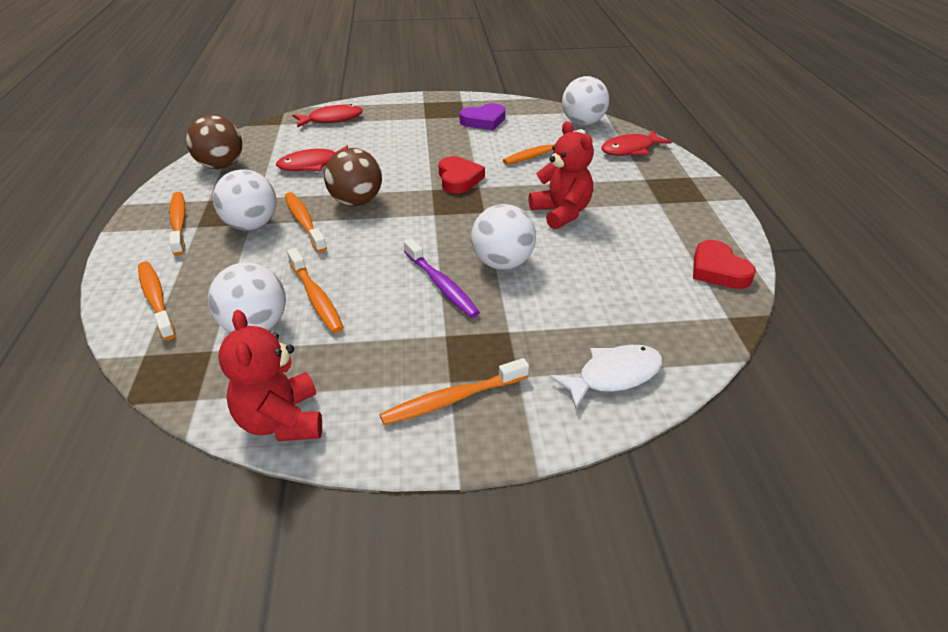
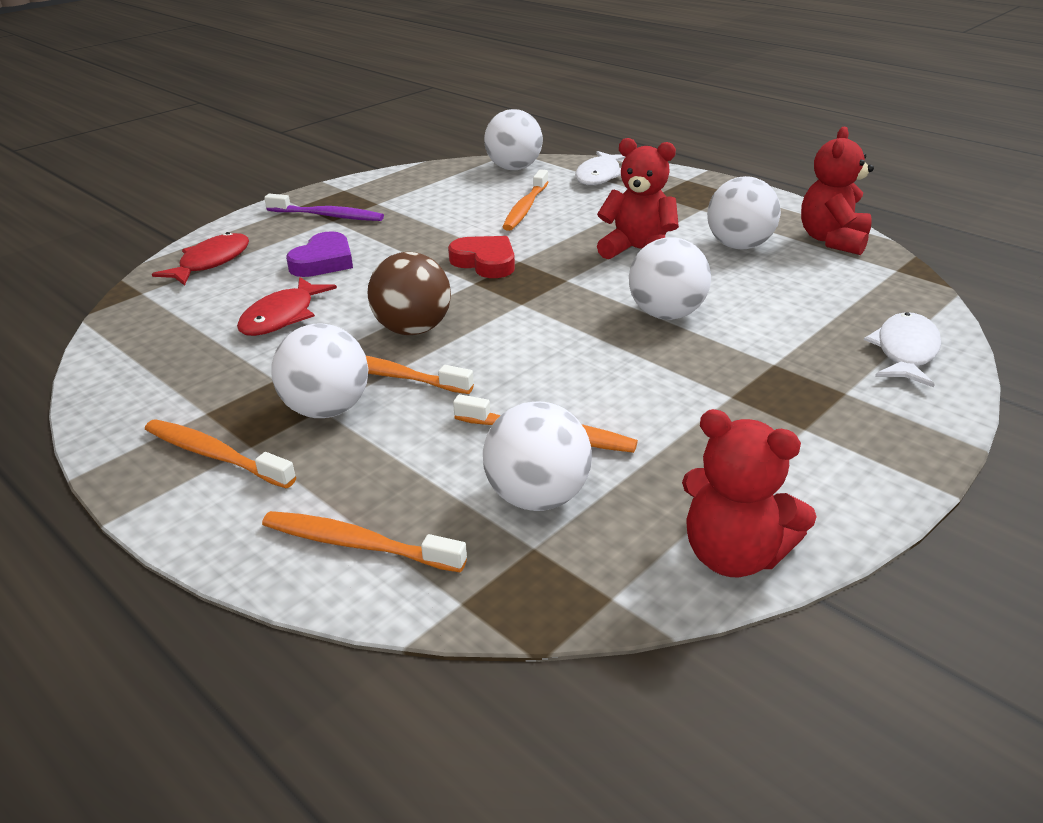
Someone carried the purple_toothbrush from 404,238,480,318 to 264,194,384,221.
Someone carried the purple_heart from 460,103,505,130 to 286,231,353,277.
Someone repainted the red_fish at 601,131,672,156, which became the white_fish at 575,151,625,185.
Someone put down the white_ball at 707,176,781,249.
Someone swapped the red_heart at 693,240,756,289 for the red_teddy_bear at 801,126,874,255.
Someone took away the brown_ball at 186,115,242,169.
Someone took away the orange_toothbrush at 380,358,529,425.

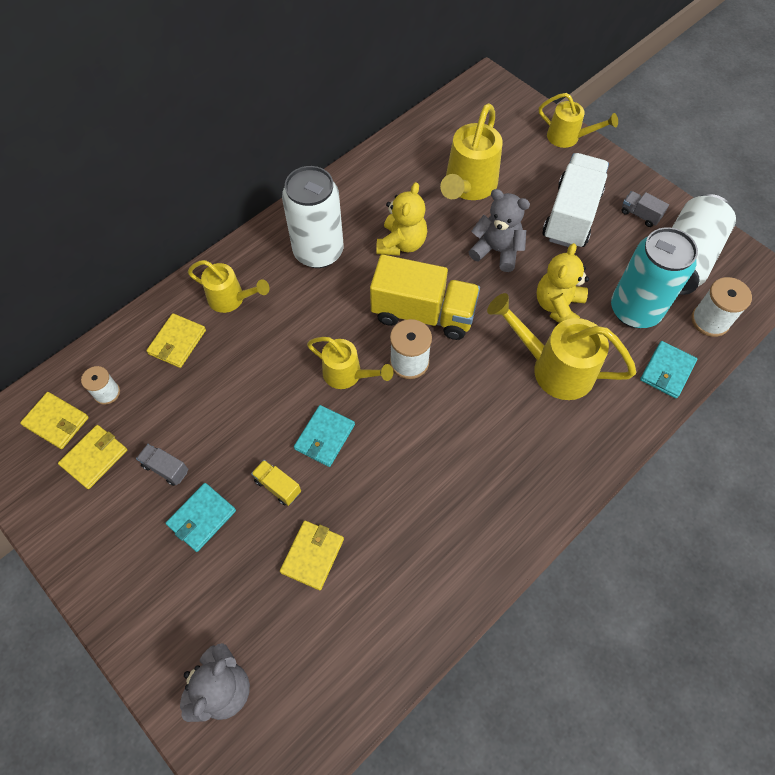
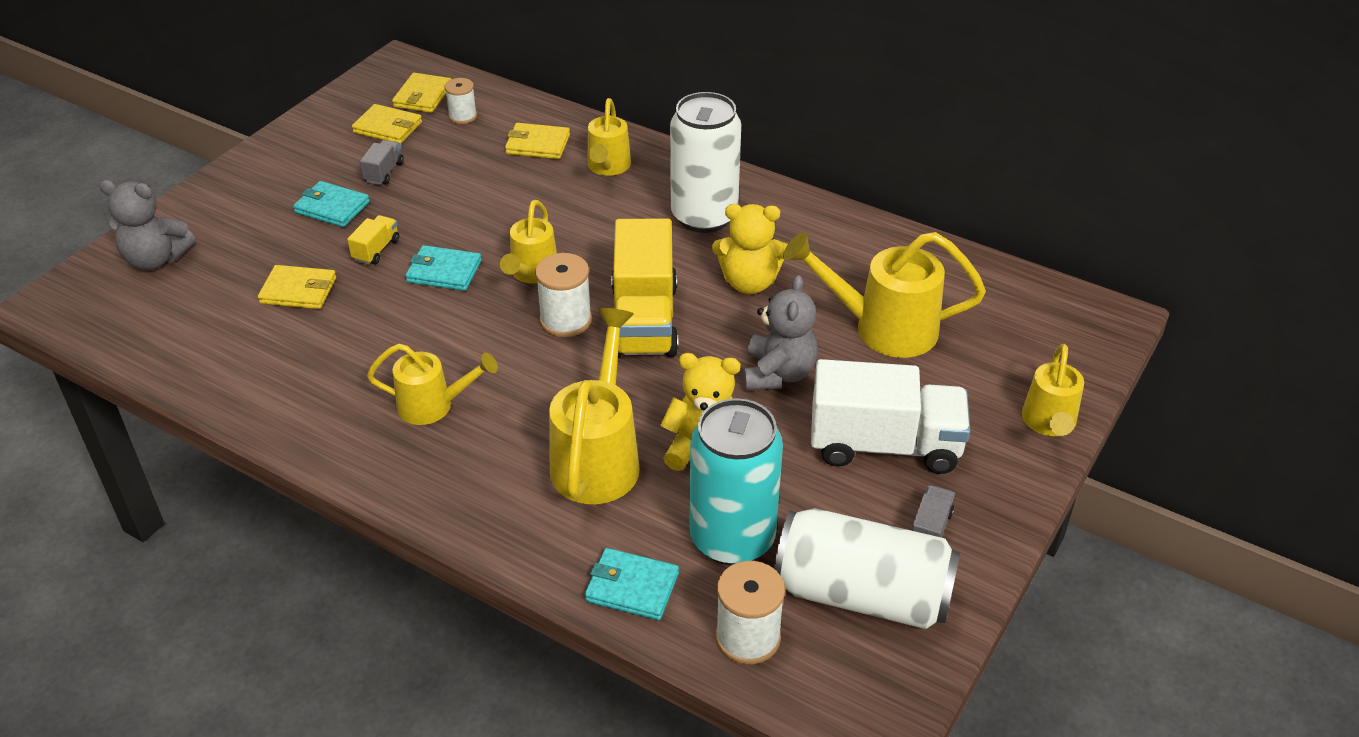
Someone put down the yellow_watering_can at 367,344,498,425.

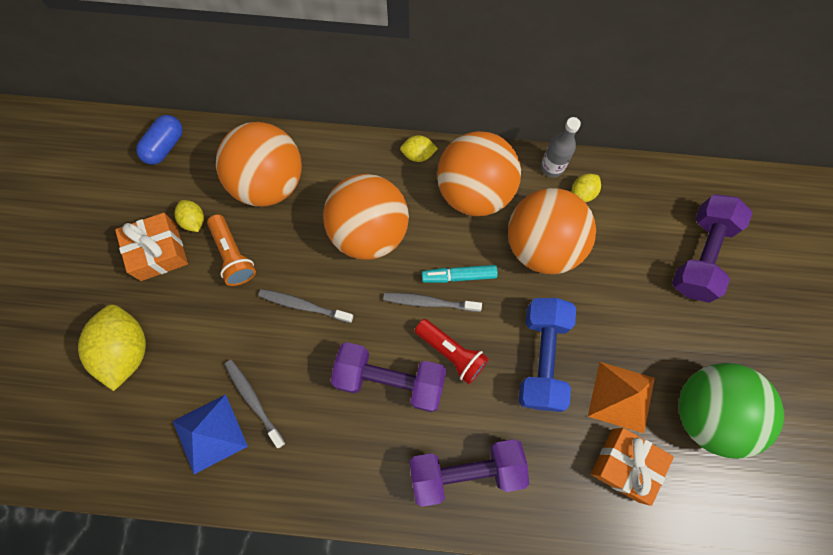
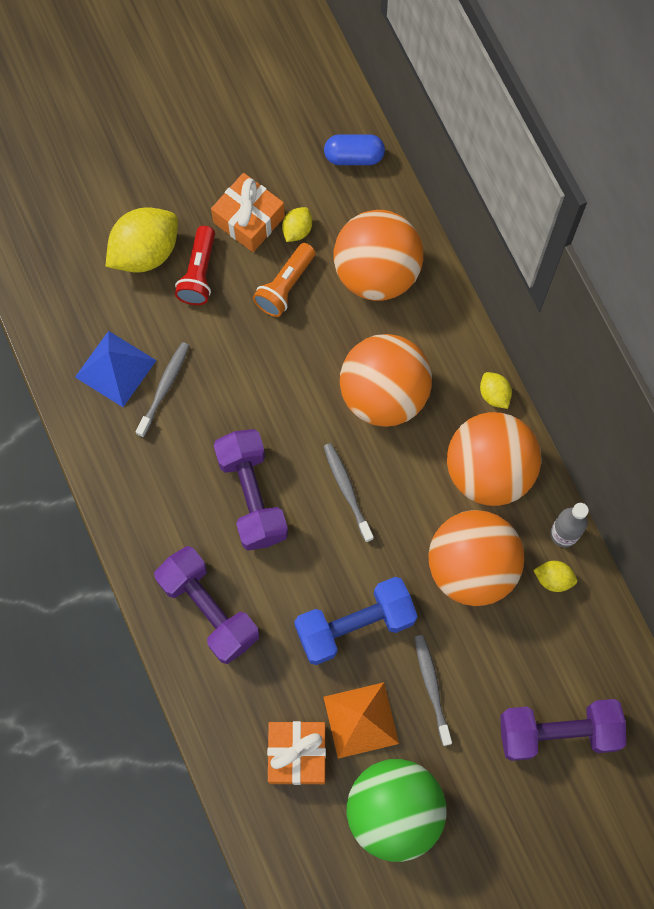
Someone carried the red_flashlight from 415,319,489,384 to 175,226,215,305.
Someone carried the grey_toothbrush from 258,289,353,323 to 415,635,452,746.
Someone took away the turquoise_marker at 422,265,498,283.

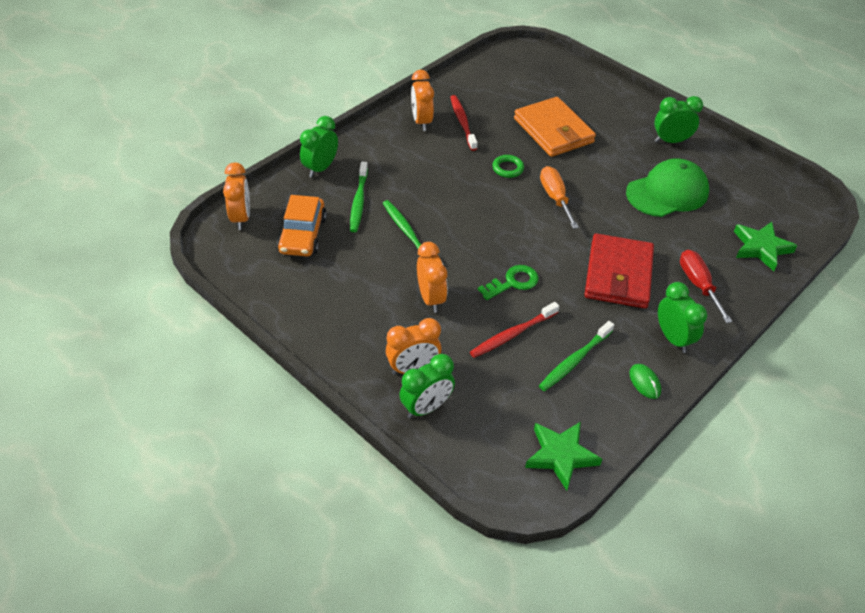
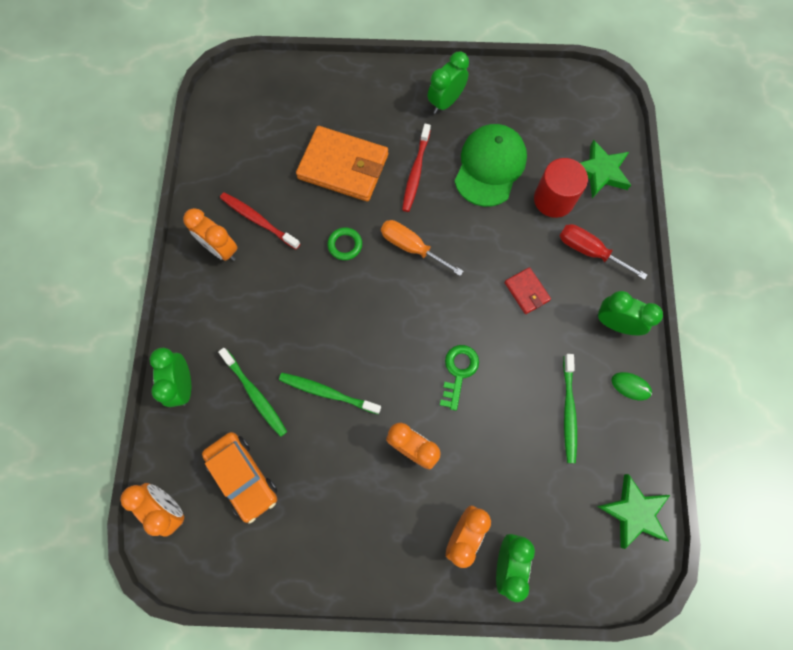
Someone carried the red_toothbrush from 470,302,559,358 to 402,124,431,212.
Someone scaled the red_wallet at 584,233,654,308 by 0.48.
Someone put down the red_cylinder at 534,158,588,218.

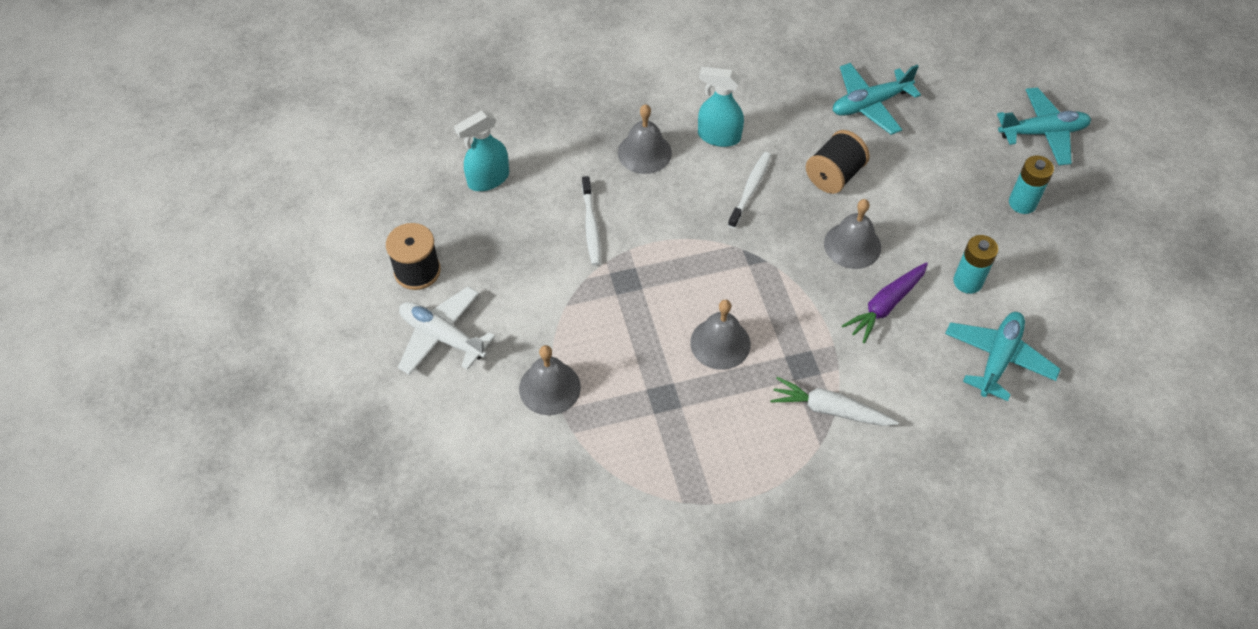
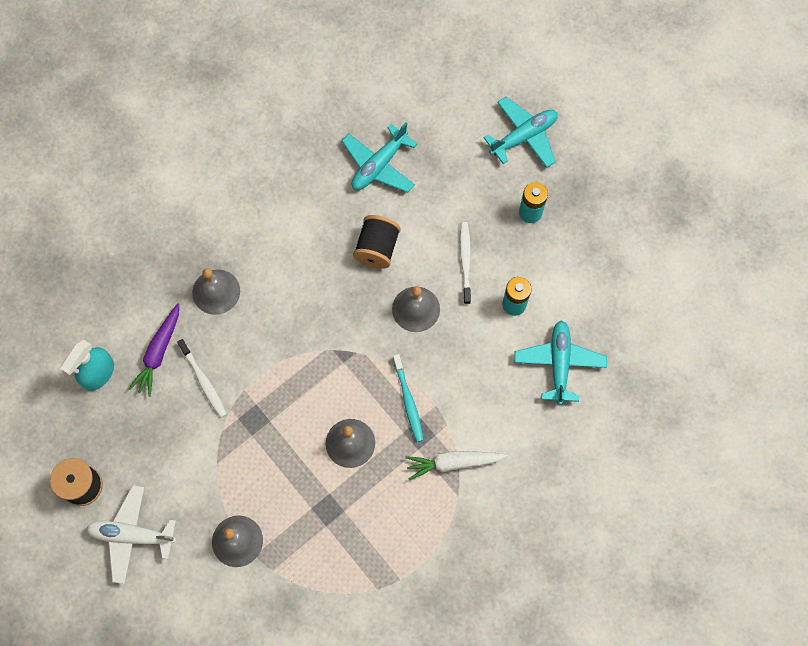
Someone carried the purple_carrot from 842,262,928,343 to 129,303,179,397.
Someone put down the turquoise_toothbrush at 393,354,424,442.
Someone carried the white_toothbrush from 728,152,771,228 to 460,222,471,304.
Someone took away the turquoise_spray_bottle at 698,67,744,147.

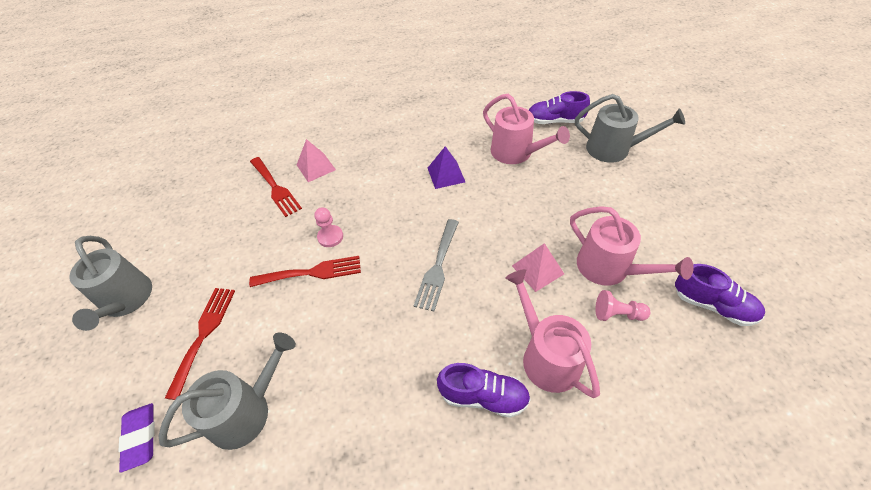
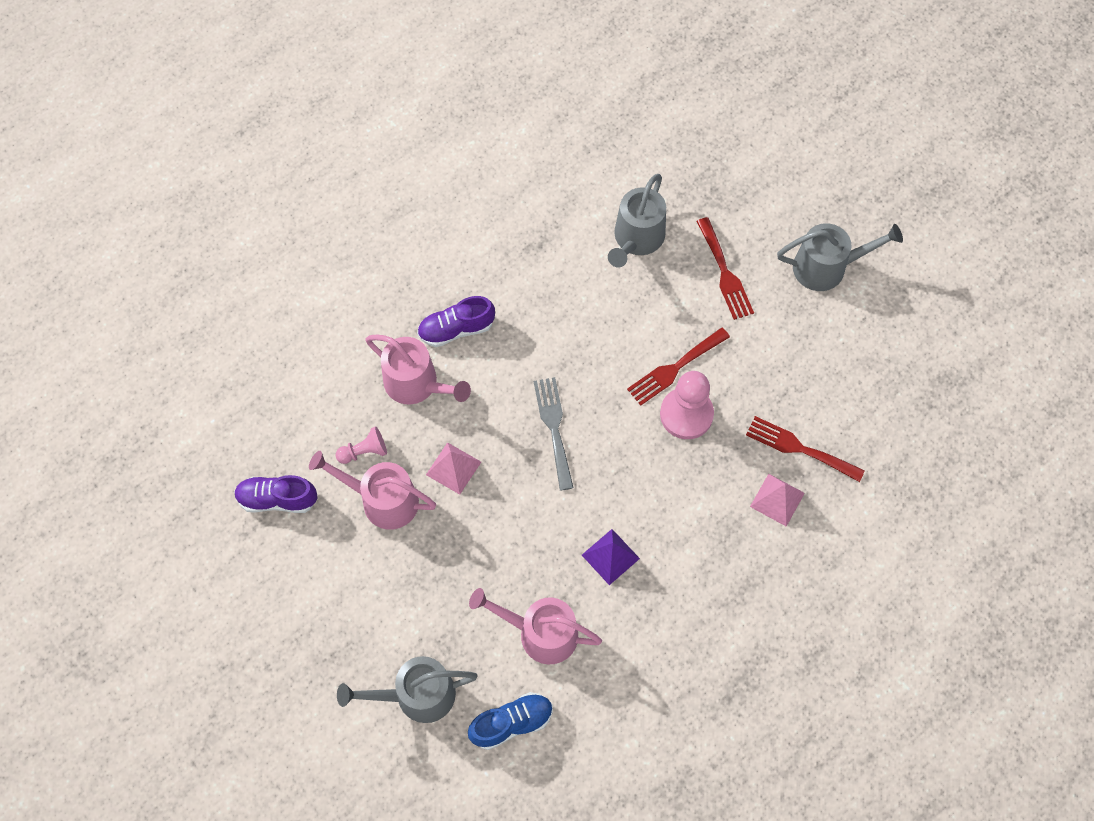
Someone repainted the purple_shoe at 529,91,590,124, which became the blue_shoe at 468,692,553,750.
Someone scaled the pink_pawn at 314,207,343,247 by 1.80.
Someone rotated the grey_watering_can at 69,236,152,331 by 135 degrees clockwise.
Someone took away the purple_eraser at 118,403,155,473.

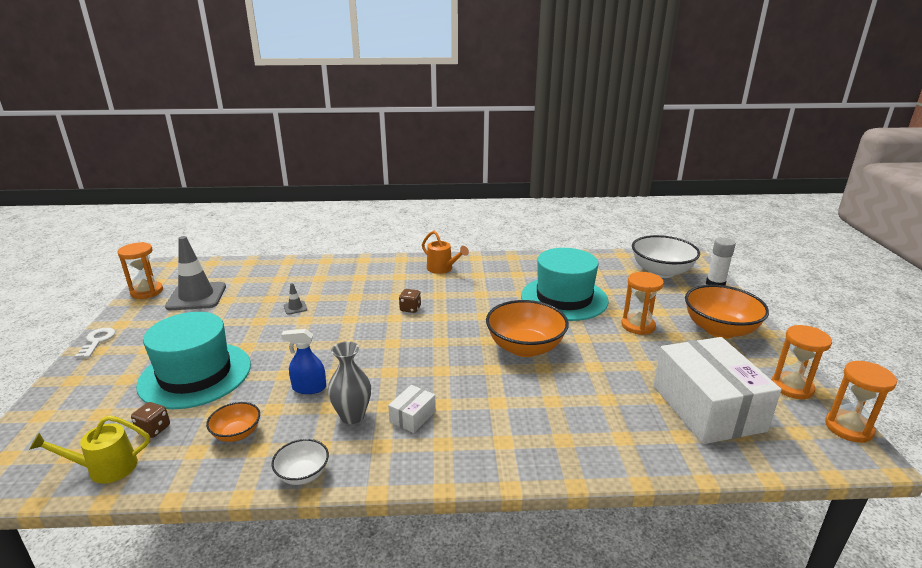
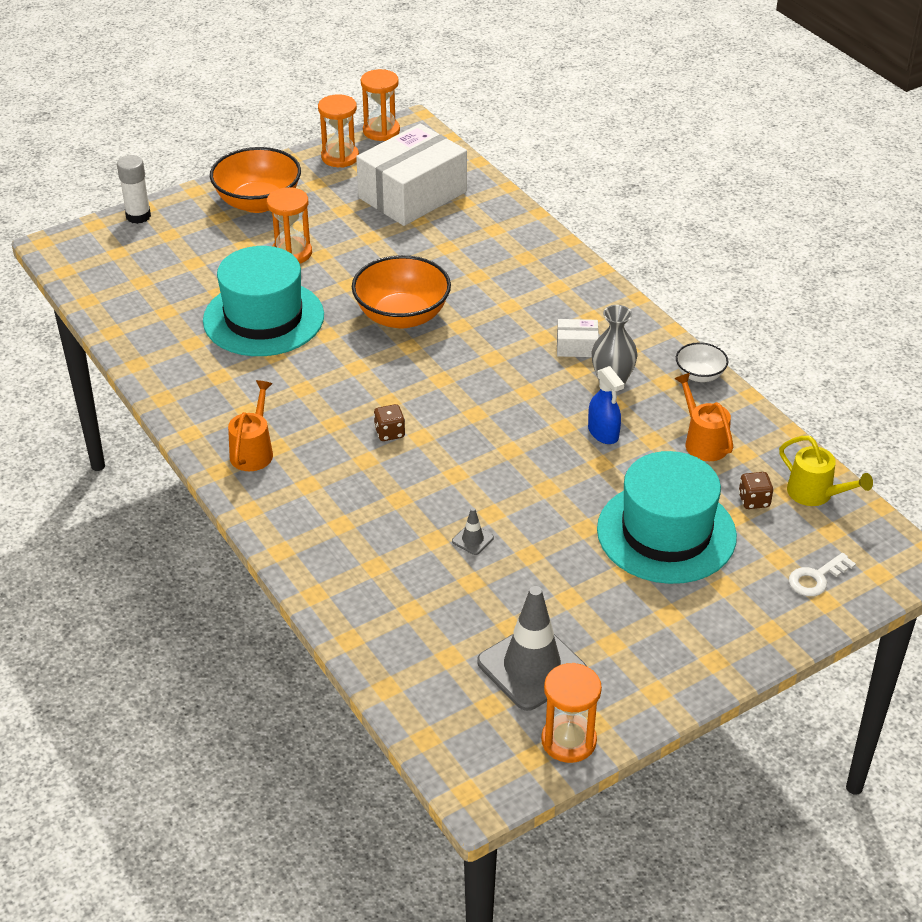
Someone swapped the orange_bowl at 206,402,260,442 for the orange_watering_can at 674,373,733,461.
Someone carried the white_key from 75,328,115,358 to 789,553,856,596.
Someone took away the white_bowl at 632,235,700,278.

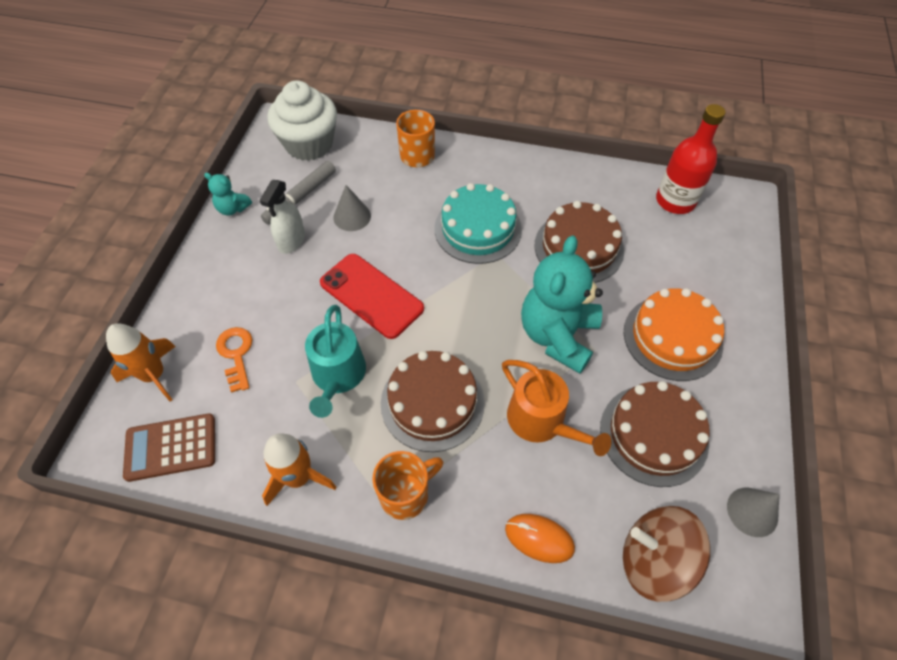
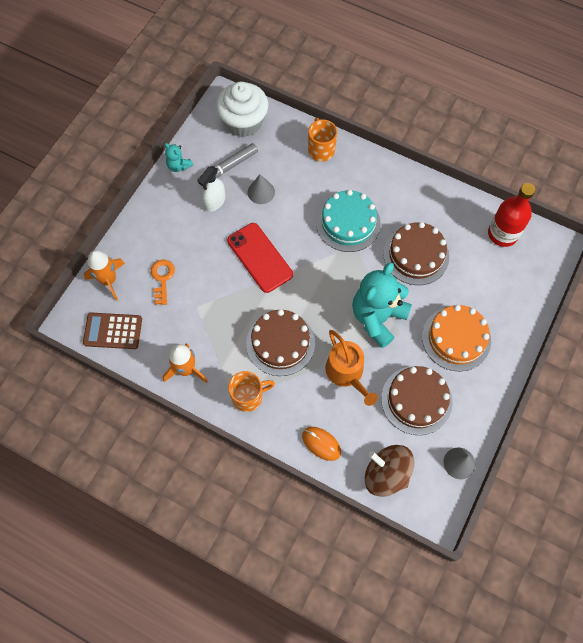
Someone took away the turquoise_watering_can at 305,305,366,418.

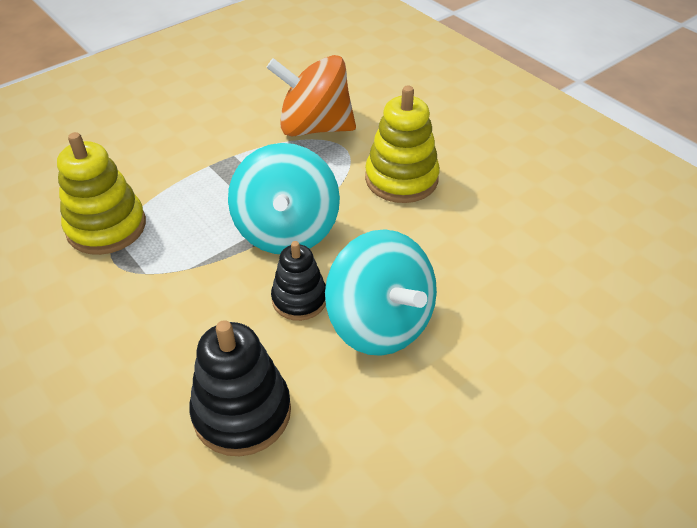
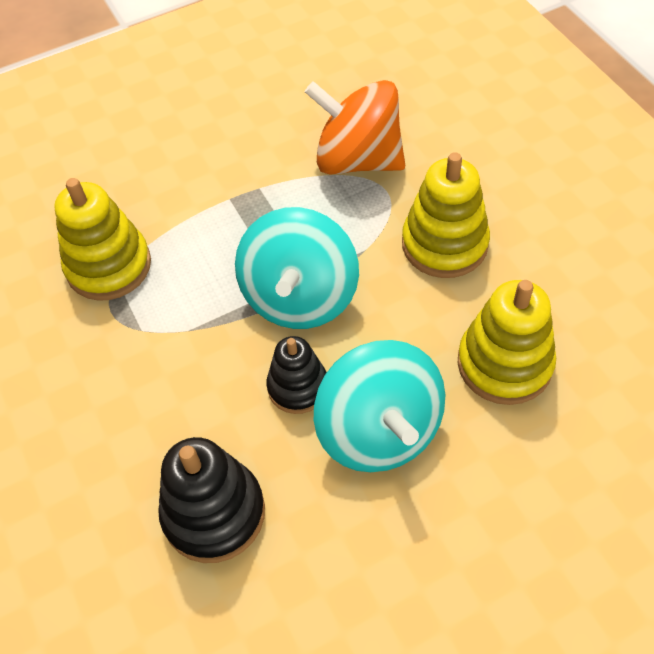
Someone put down the yellow_stacking_toy at 458,280,556,405.

